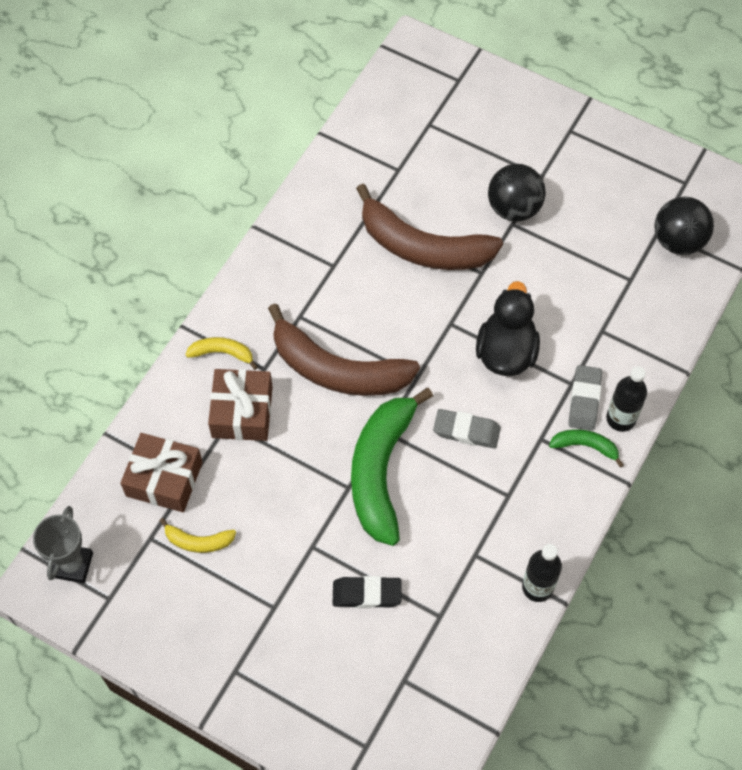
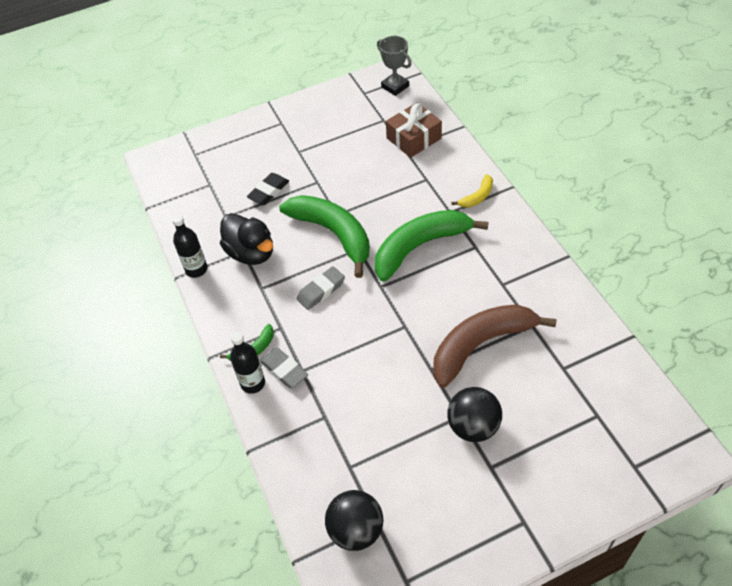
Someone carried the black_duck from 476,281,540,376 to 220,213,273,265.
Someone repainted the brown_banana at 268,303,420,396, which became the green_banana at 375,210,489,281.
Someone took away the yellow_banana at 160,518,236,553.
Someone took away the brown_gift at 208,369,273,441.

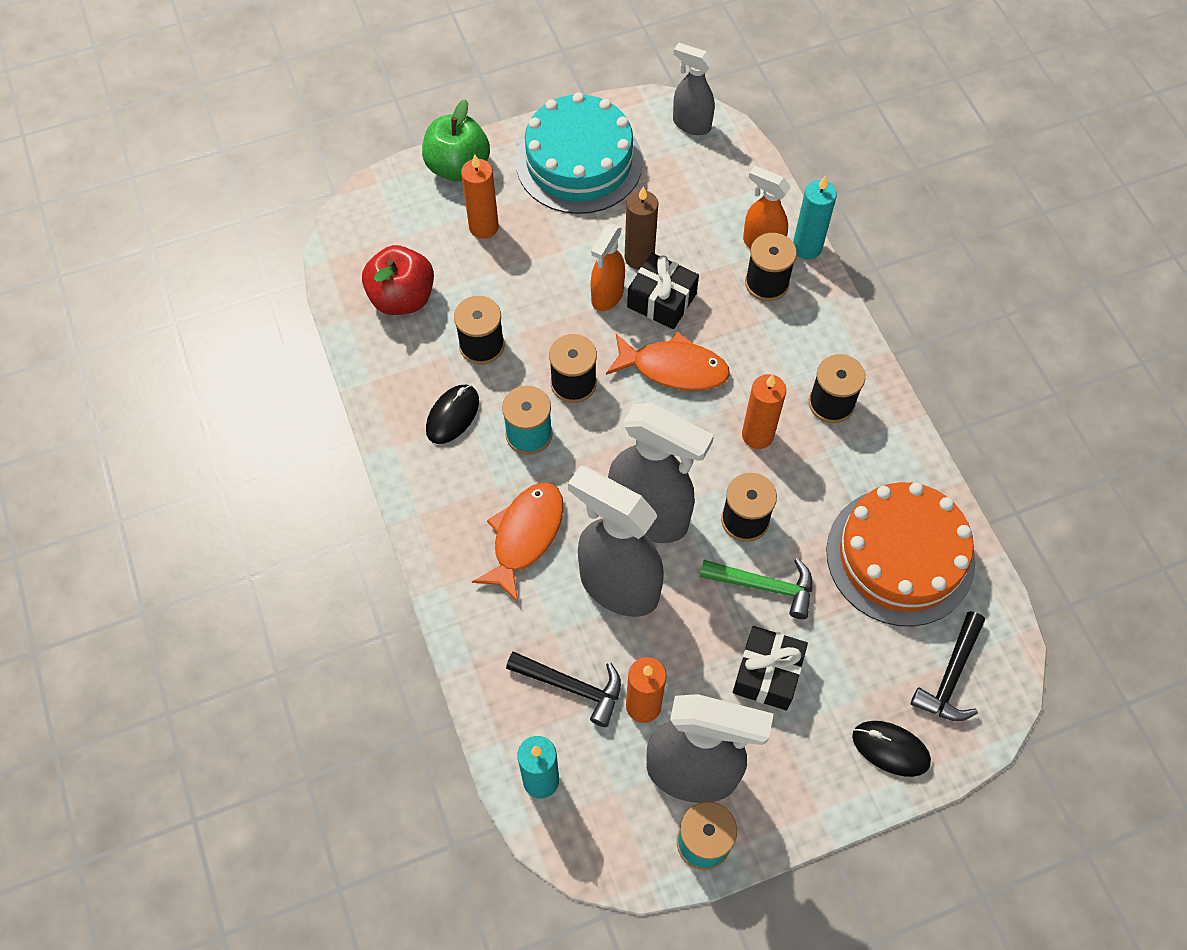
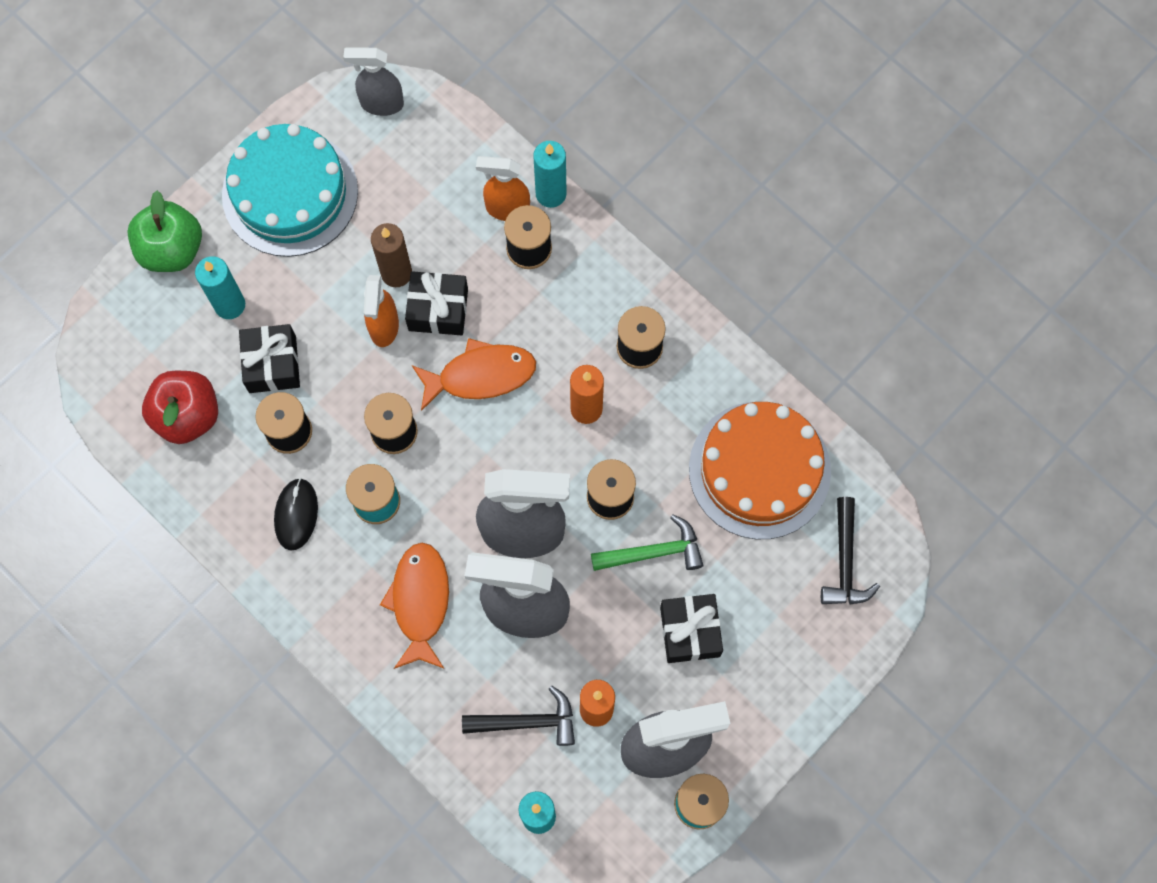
Someone repainted the orange_candle at 461,155,499,239, which became the turquoise_candle at 195,256,245,319.
Someone put down the black_gift at 239,324,300,393.
Someone took away the black_mouse at 852,721,931,777.

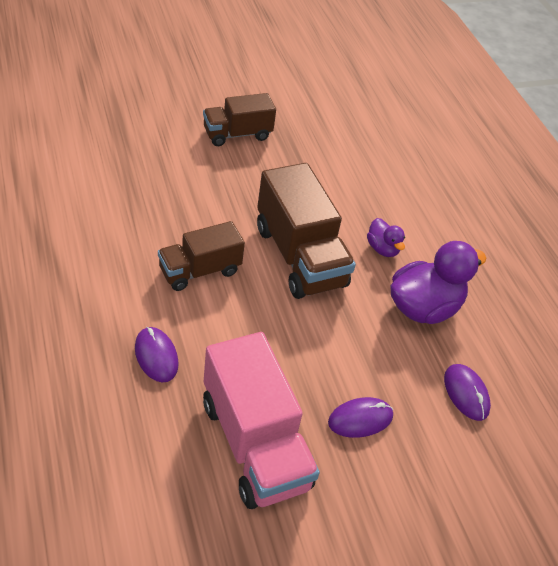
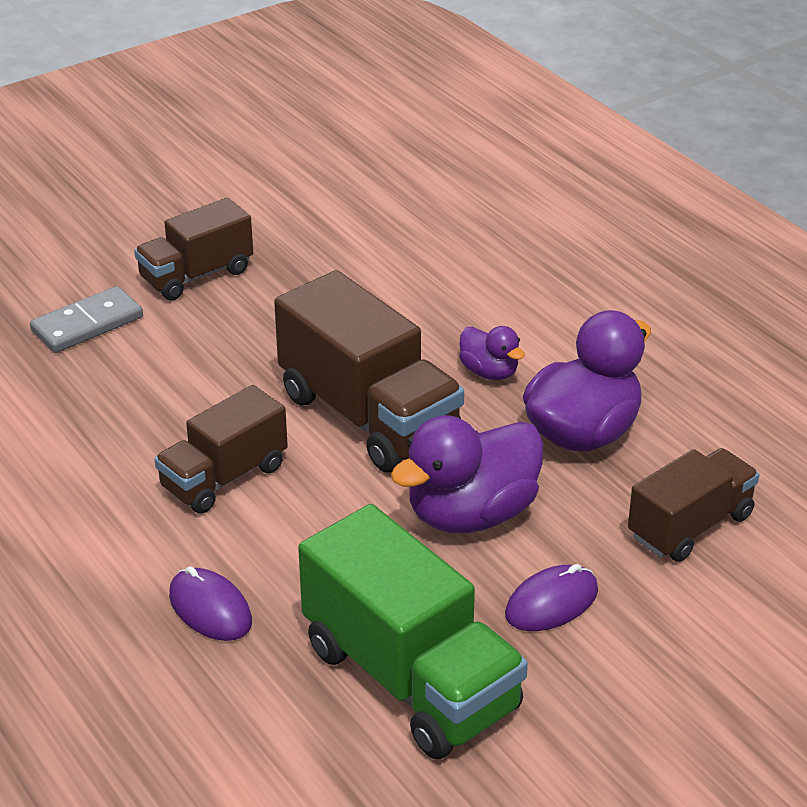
Someone put down the grey_domino at 30,286,143,353.
Someone repainted the pink_truck at 203,332,320,509, which became the green_truck at 298,504,528,759.
Someone put down the purple_duck at 391,415,543,533.
Someone swapped the purple_mouse at 444,364,491,421 for the brown_truck at 628,448,759,562.

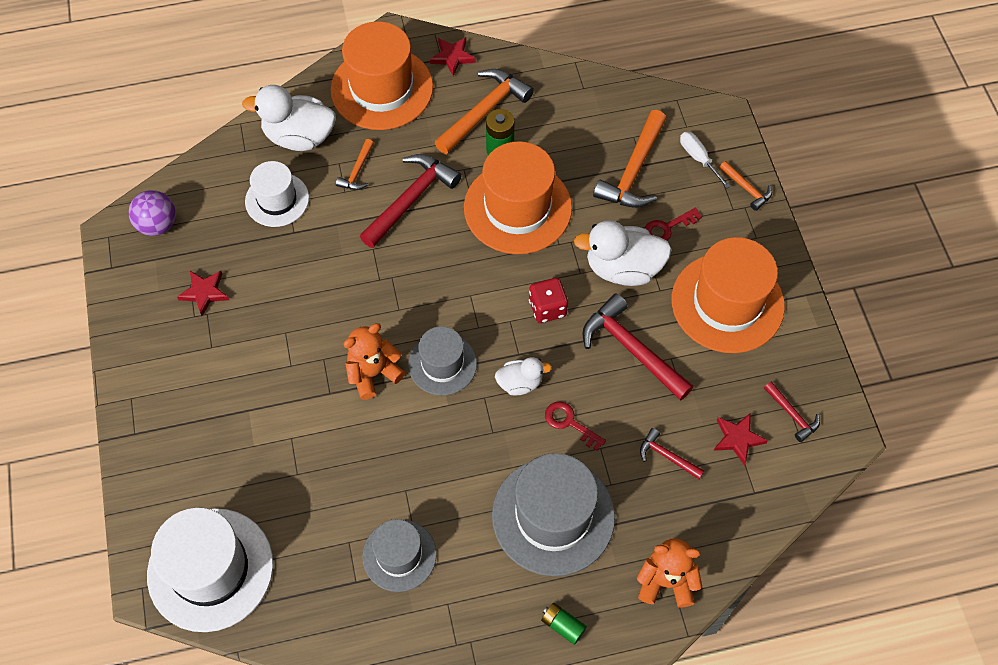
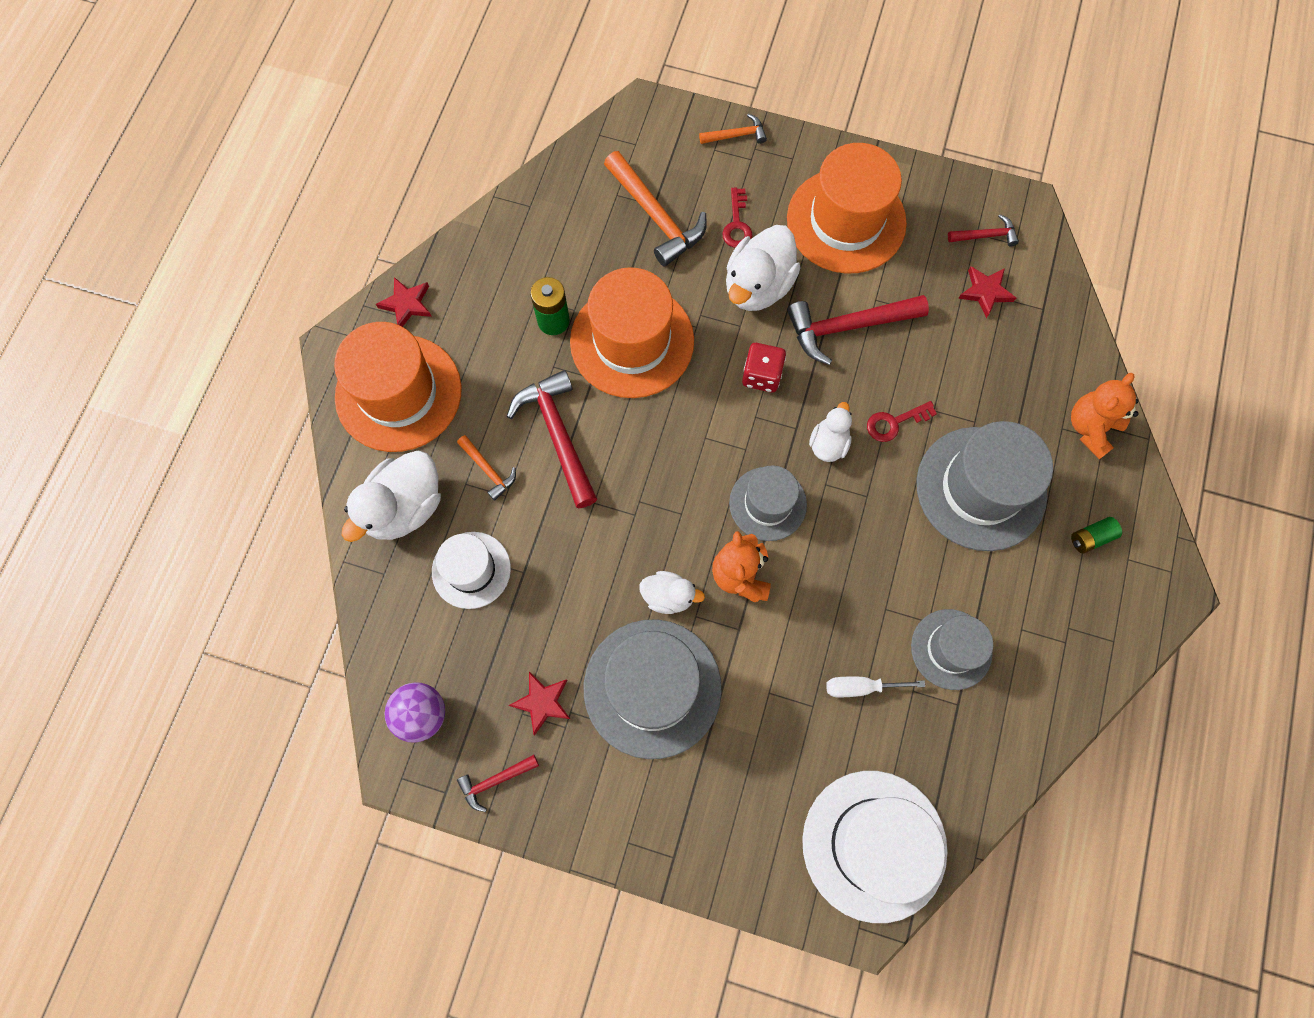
Someone carried the red_hammer from 640,428,704,479 to 457,755,539,812.
Someone put down the grey_hat at 584,619,722,759.
Someone put down the white_duck at 639,571,705,614.
Someone carried the white_screwdriver from 680,132,730,189 to 826,677,925,697.
Someone took away the orange_hammer at 435,69,534,154.

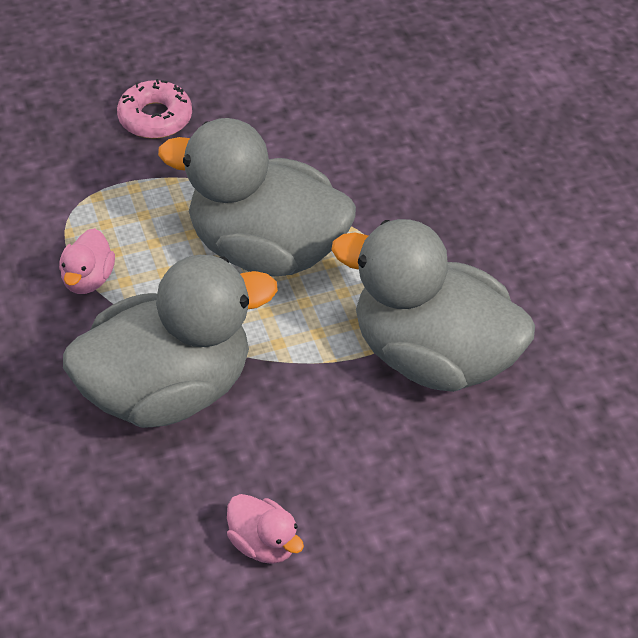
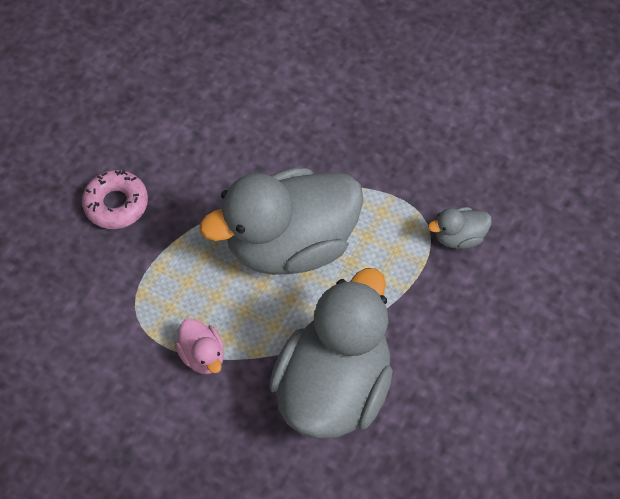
Someone scaled the grey_duck at 331,219,535,392 by 0.41.
Someone took away the pink_duck at 227,494,304,564.

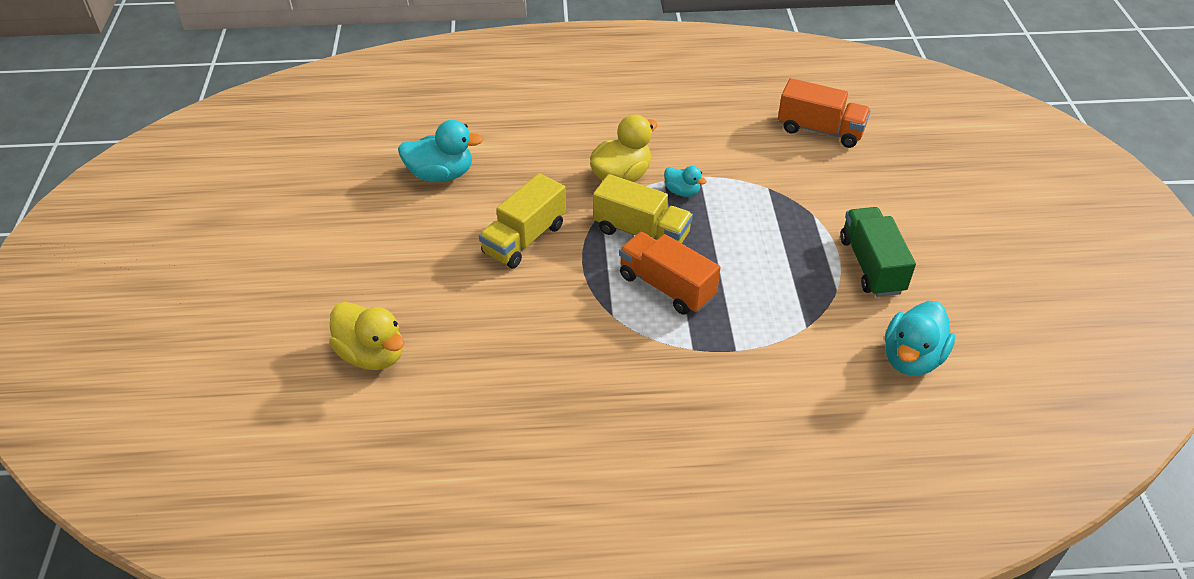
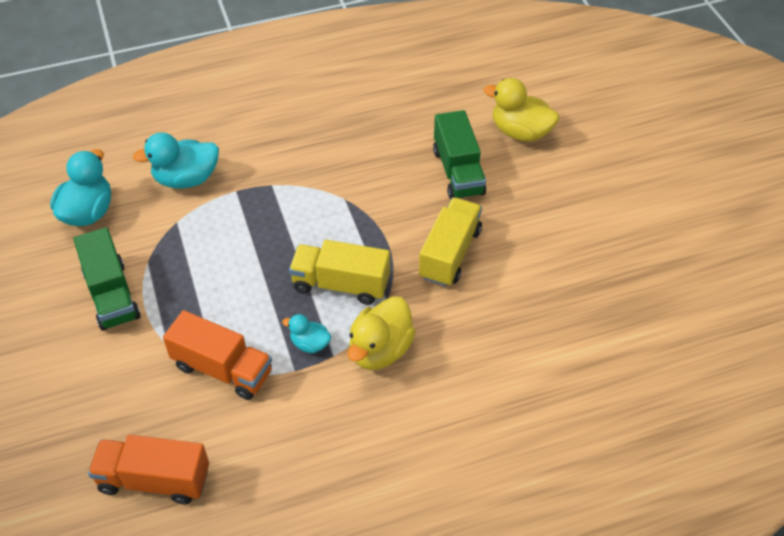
Someone carried the turquoise_duck from 398,120,483,182 to 133,132,219,189.
Someone carried the orange_truck from 619,232,721,315 to 163,310,272,400.
Someone put down the green_truck at 433,110,486,200.

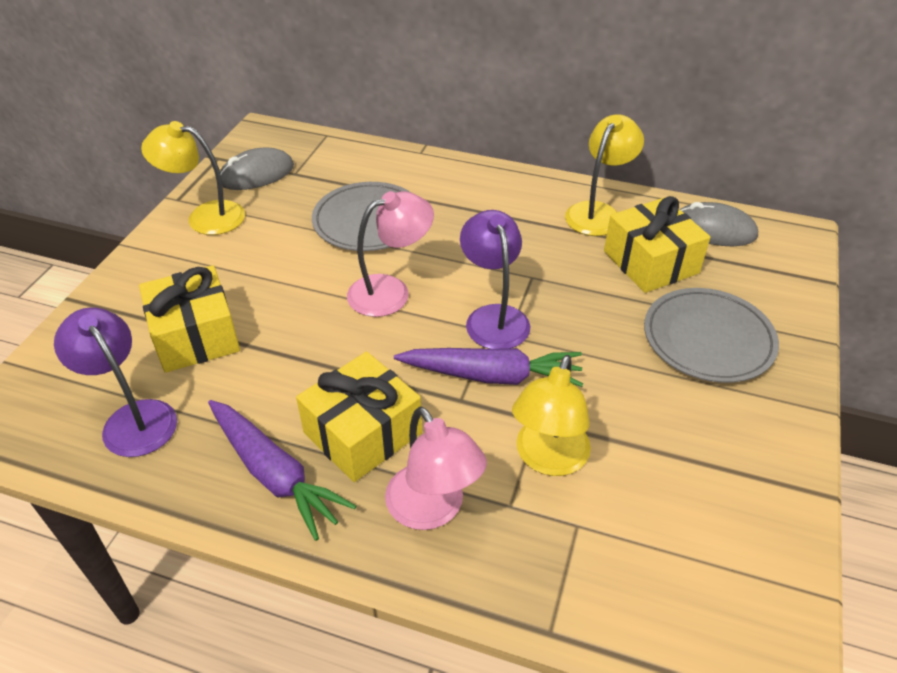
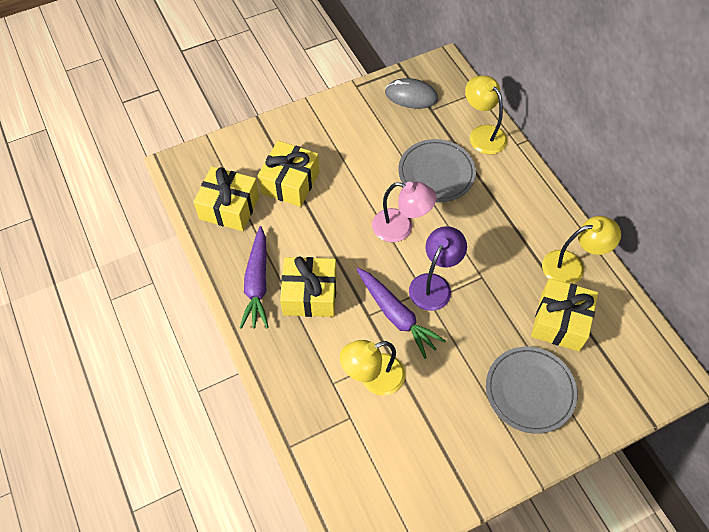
Someone swapped the purple_lamp at 54,307,177,457 for the yellow_gift at 194,167,259,231.
Someone carried the yellow_lamp from 141,121,245,235 to 465,75,507,154.
Someone took away the pink_lamp at 385,407,487,530.
Someone took away the grey_mouse at 680,202,758,246.

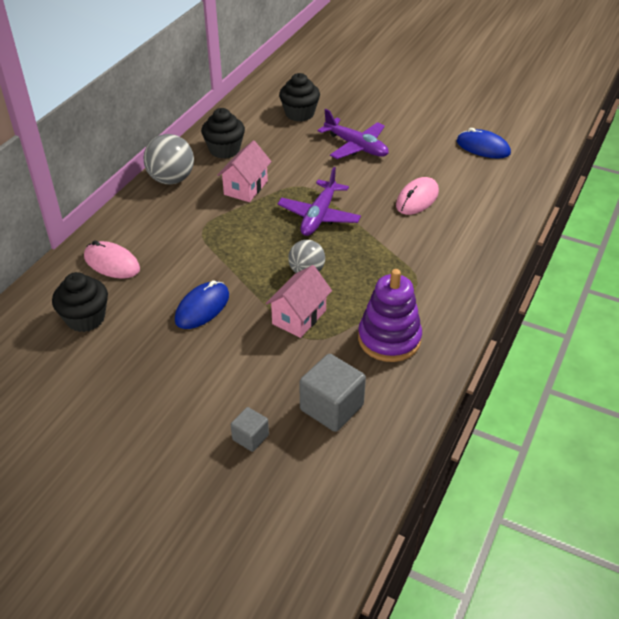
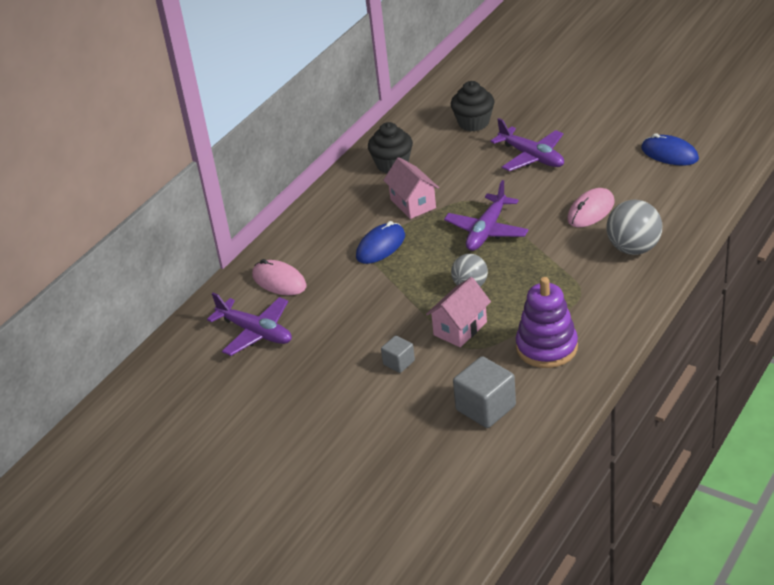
Someone swapped the black_cupcake at 52,272,108,332 for the purple_plane at 207,293,292,356.
Someone carried the blue_mouse from 175,280,229,329 to 356,221,405,264.
Someone carried the grey_cube from 231,407,269,452 to 381,335,415,373.
Someone rotated the pink_house at 217,141,272,202 by 60 degrees counterclockwise.
Someone carried the grey_ball from 143,134,194,185 to 606,200,662,255.

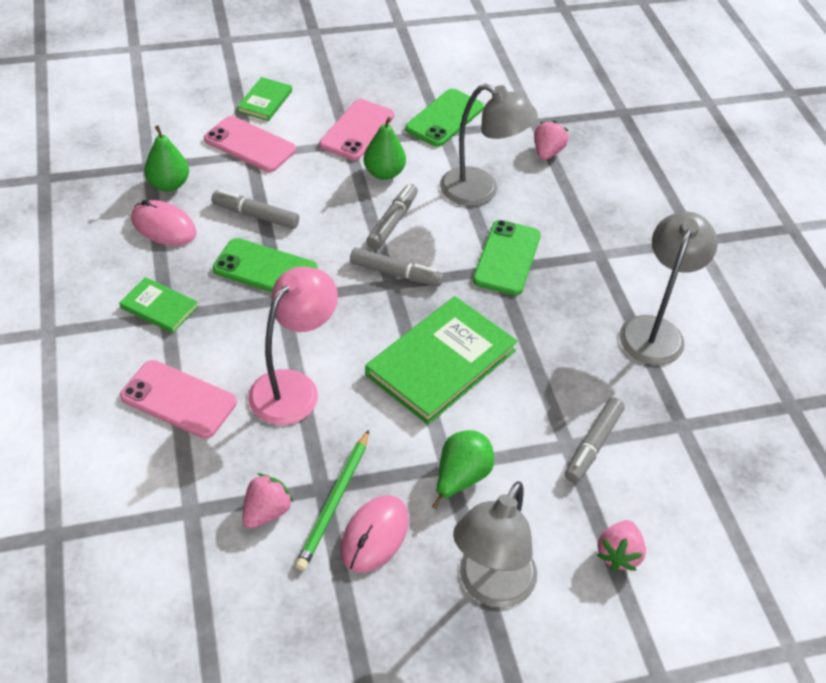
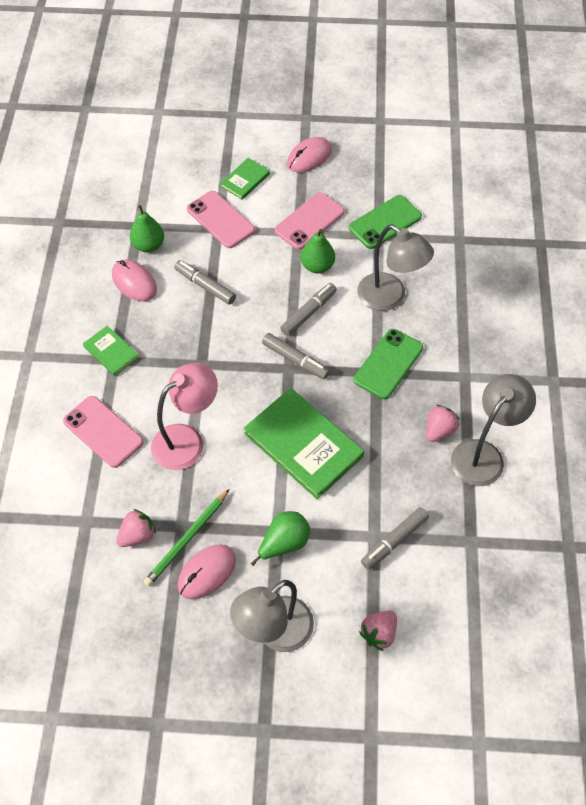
Someone rotated the green_book at 365,296,518,425 by 75 degrees clockwise.
Someone put down the pink_mouse at 287,137,332,173.
Someone carried the pink_strawberry from 534,121,568,160 to 426,405,459,442.
Someone took away the green_phone at 213,238,318,292.

